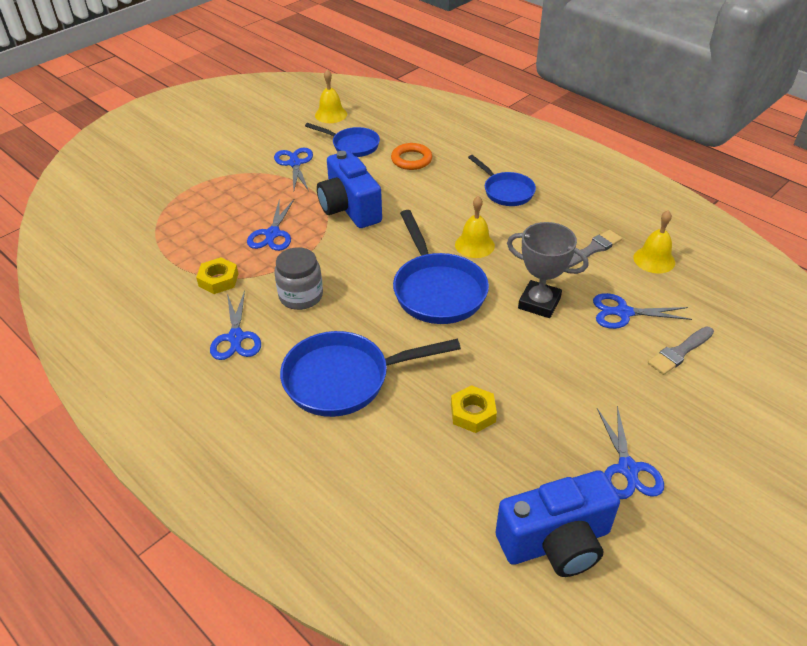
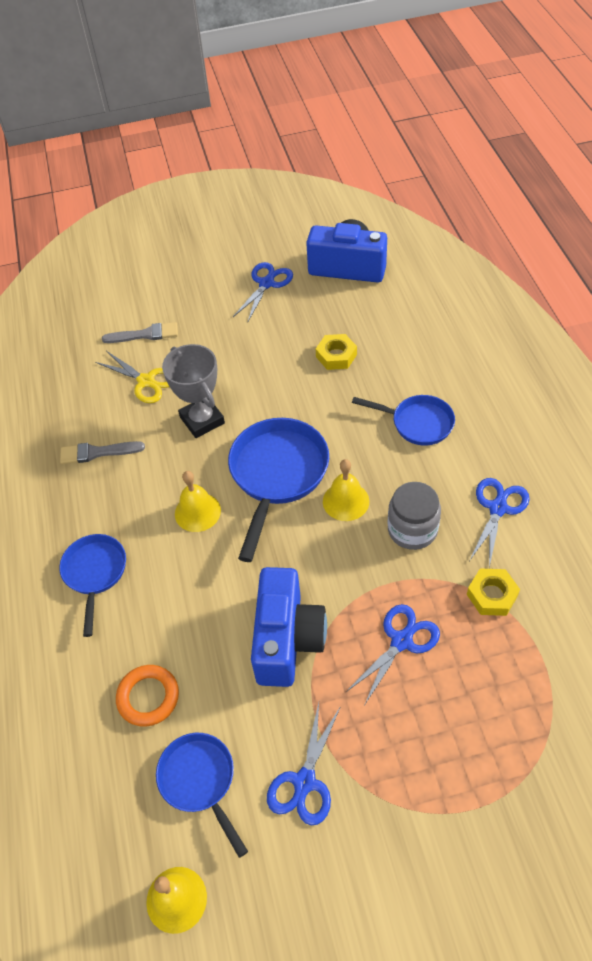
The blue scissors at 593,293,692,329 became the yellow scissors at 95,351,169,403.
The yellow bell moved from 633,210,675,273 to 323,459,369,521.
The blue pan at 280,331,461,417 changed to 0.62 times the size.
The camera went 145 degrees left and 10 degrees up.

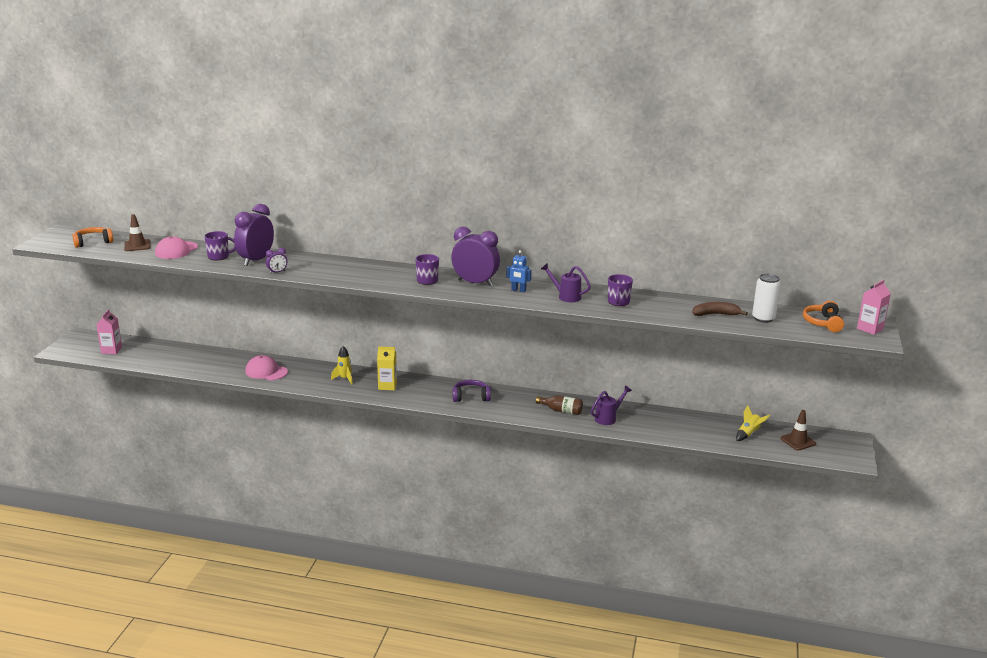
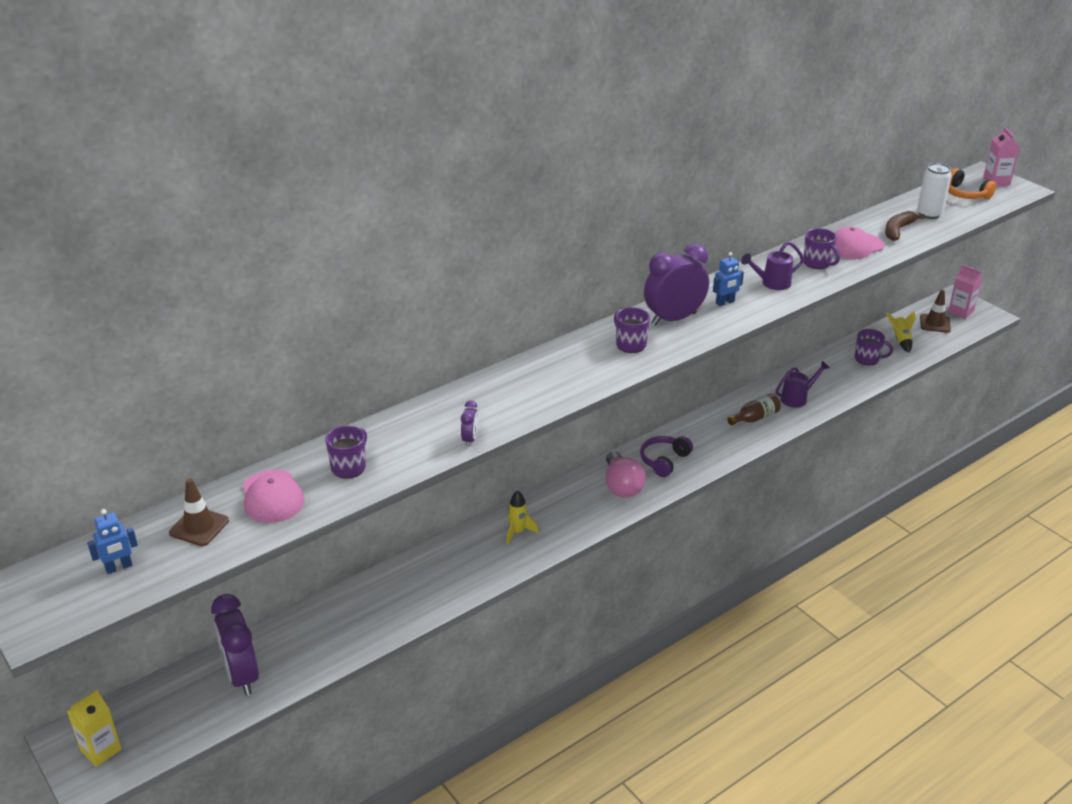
The yellow carton moved from 377,346,397,390 to 67,689,122,767.
The orange headphones at 72,227,113,248 was replaced by the blue robot at 87,509,138,574.
The purple clock moved from 234,204,274,266 to 211,594,259,696.
The pink light bulb at 606,451,646,498 appeared.
The purple watering can at 591,386,632,425 turned 60 degrees clockwise.
The pink cap moved from 245,355,288,380 to 833,227,884,259.
The purple mug at 855,329,893,365 appeared.
The pink carton moved from 96,309,122,354 to 948,265,982,319.
The camera went 50 degrees left and 10 degrees up.

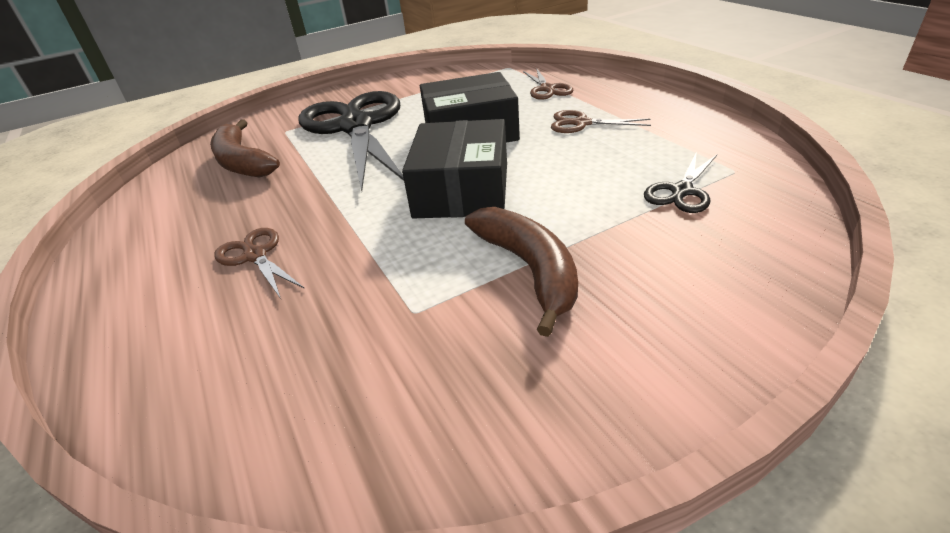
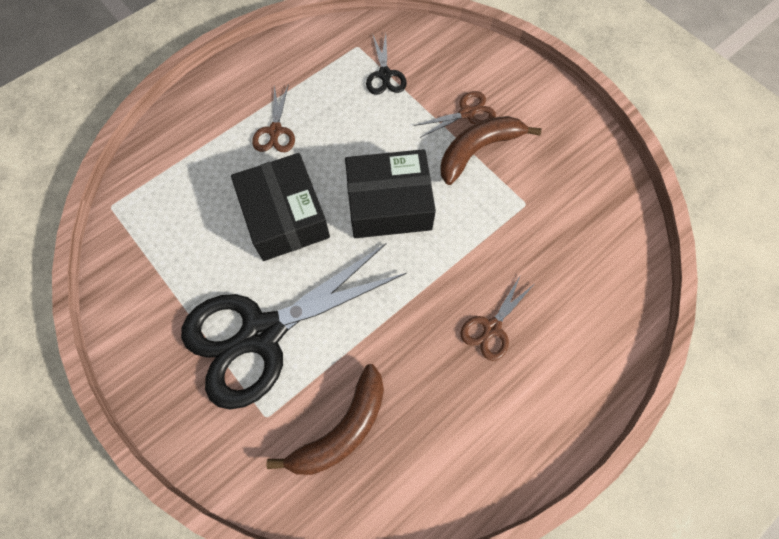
The black scissors at 644,152,717,213 turned 60 degrees clockwise.
The brown scissors moved from 523,68,573,100 to 414,91,496,138.
The camera went 105 degrees left and 30 degrees up.

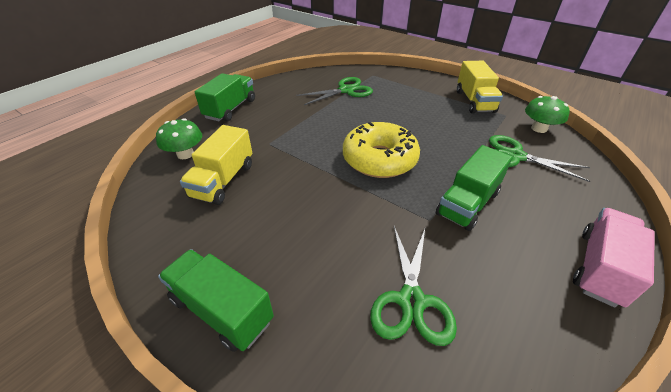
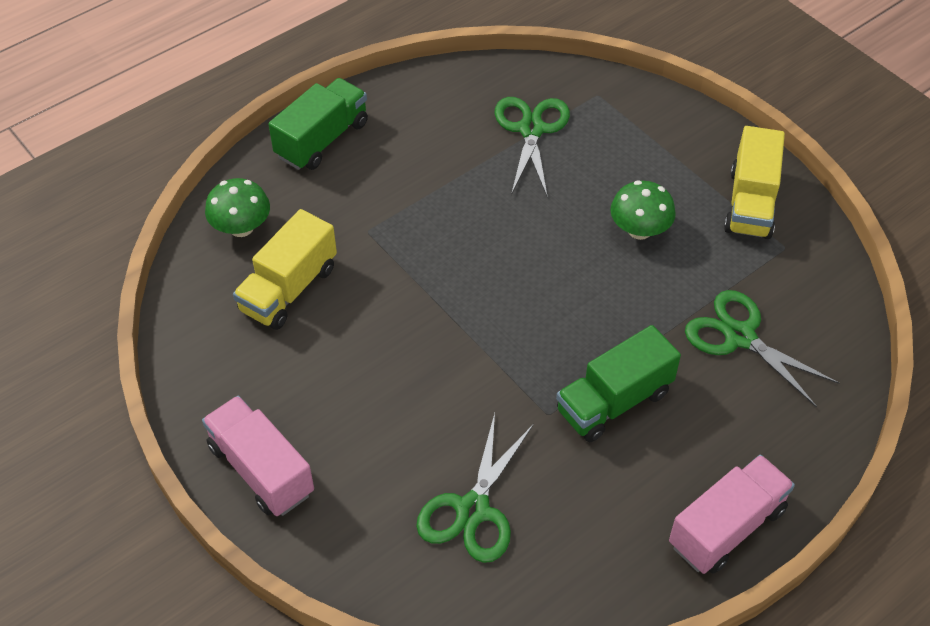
The green truck at 158,249,274,352 became the pink truck at 202,396,314,516.
The green scissors at 296,77,373,105 turned 75 degrees counterclockwise.
The green mushroom moved from 525,96,570,133 to 610,180,676,240.
The yellow donut at 343,122,420,178 disappeared.
The camera went 15 degrees right and 10 degrees up.

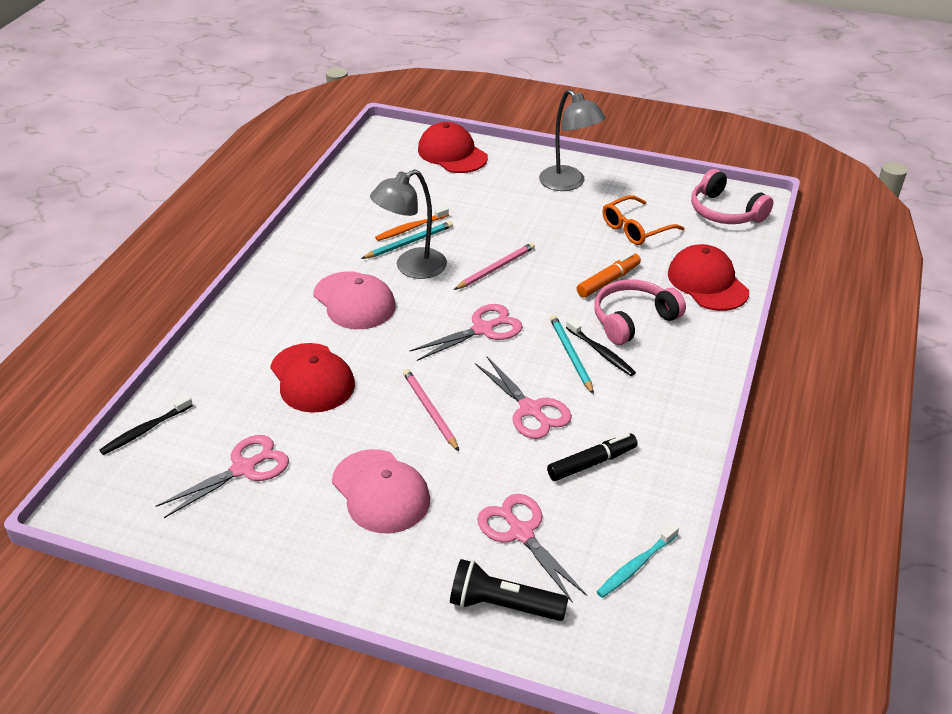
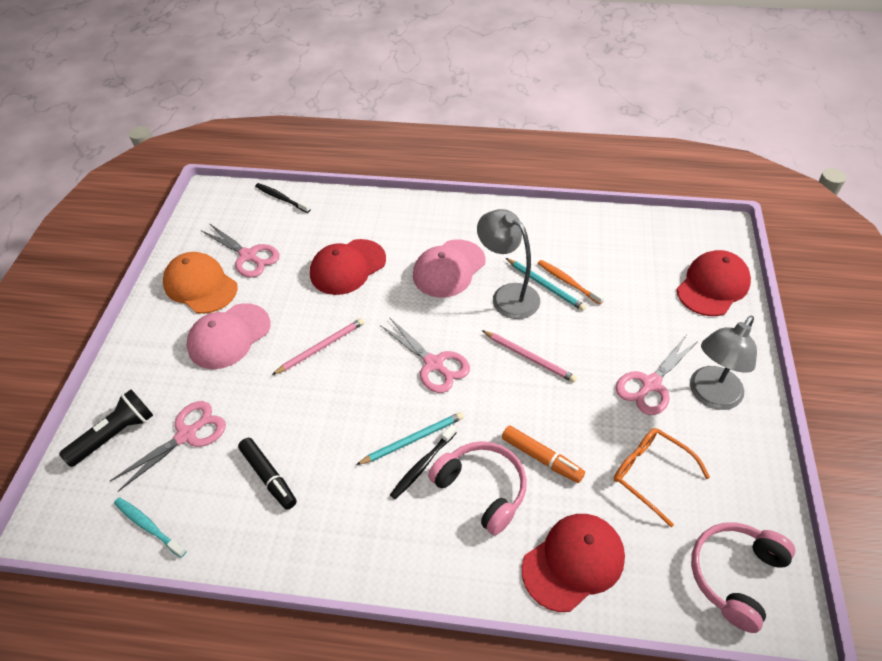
The black flashlight at 450,559,568,621 turned 45 degrees clockwise.
The orange cap at 163,252,238,314 appeared.
The pink scissors moved from 475,357,572,439 to 616,336,699,415.
The camera went 80 degrees right and 10 degrees up.

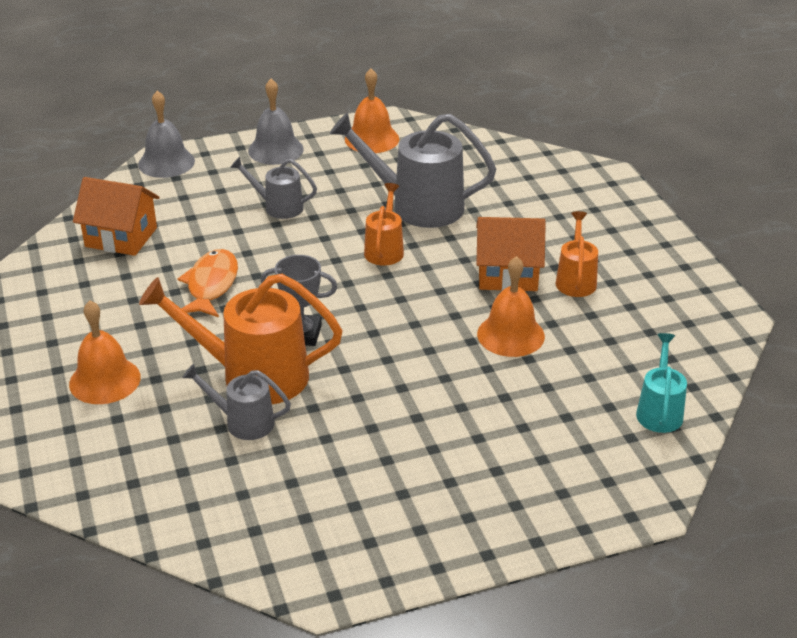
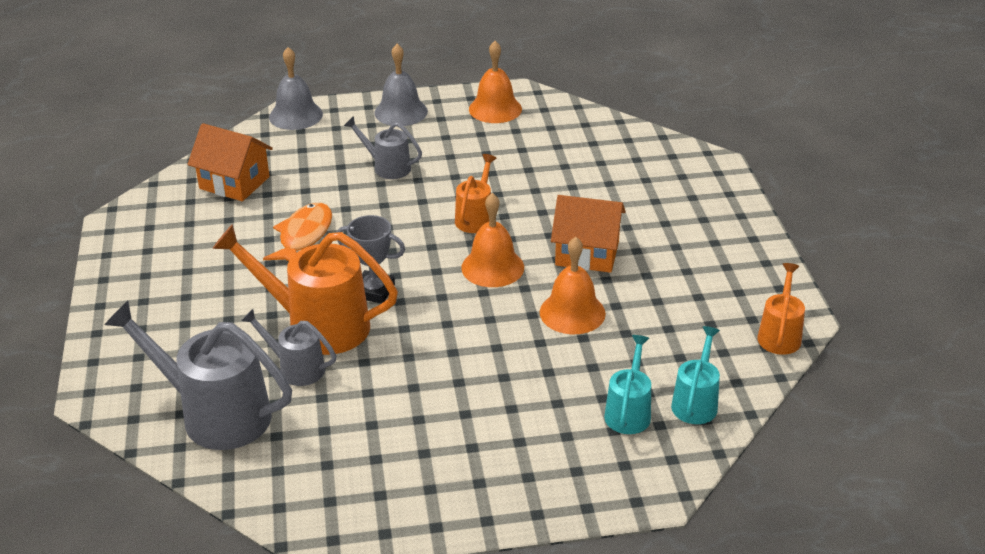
The grey watering can moved from 330,113,496,228 to 104,301,292,450.
The orange bell moved from 69,300,141,404 to 461,193,524,287.
The turquoise watering can at 604,335,651,434 appeared.
The orange watering can moved from 555,211,598,297 to 757,263,805,355.
The camera went 10 degrees right and 0 degrees up.

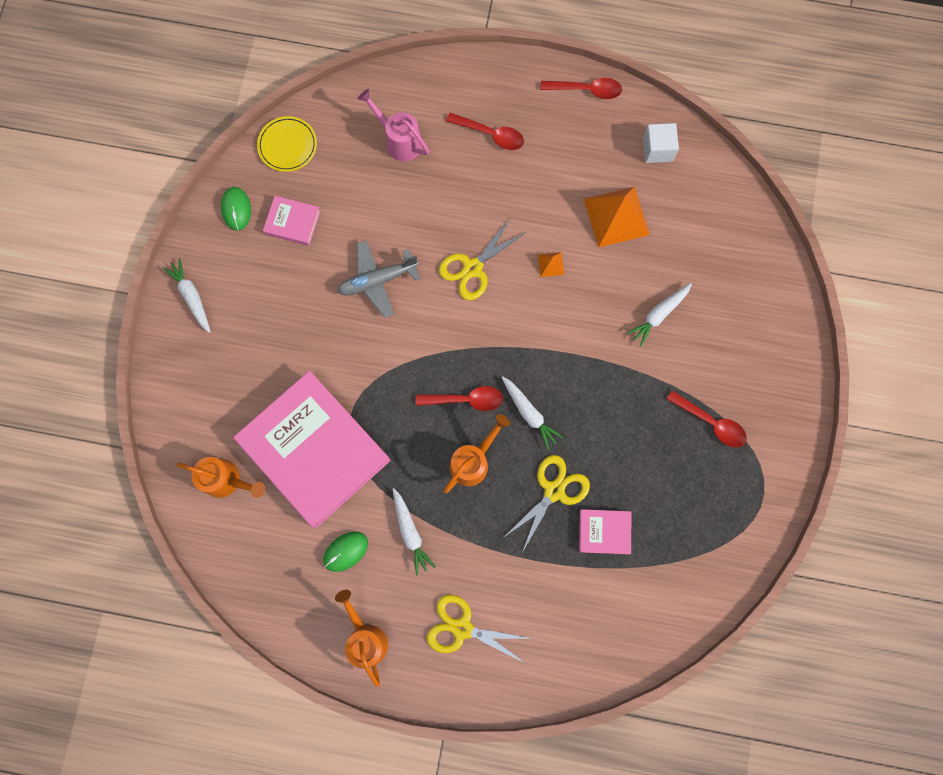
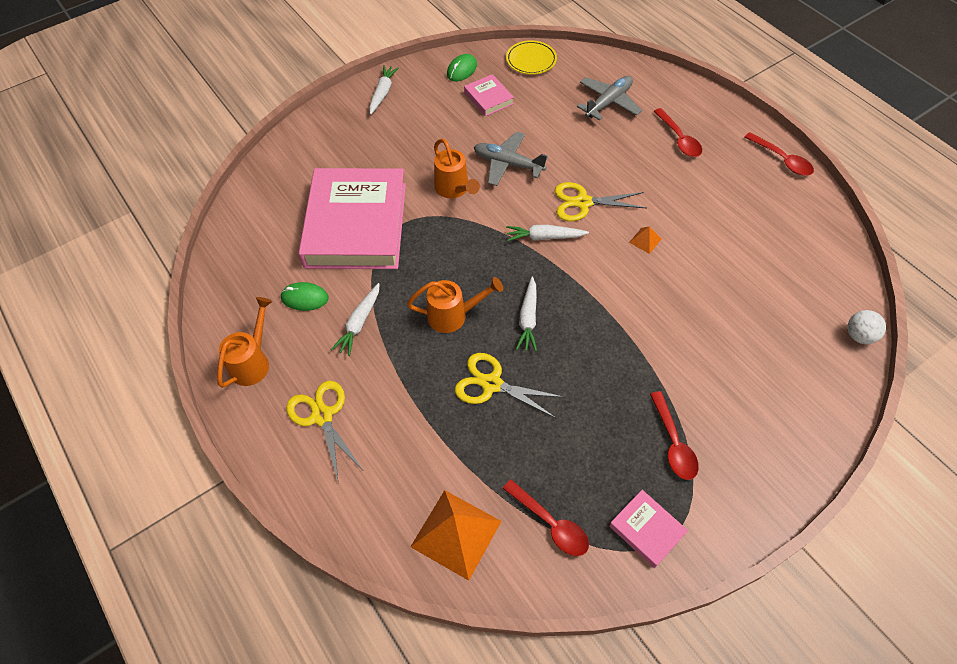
The orange pyramid moved from 584,187,650,248 to 410,490,502,581.
The orange watering can moved from 176,457,265,498 to 434,139,480,198.
The yellow scissors at 504,455,590,553 turned 150 degrees counterclockwise.
The red spoon moved from 416,386,503,411 to 503,480,589,556.
The white carrot moved from 627,283,692,347 to 506,225,589,241.
The pink watering can at 358,89,429,162 was replaced by the grey plane at 577,76,642,121.
The pink book moved from 579,509,631,554 to 609,490,688,568.
The white ball at 847,310,886,344 appeared.
The white cube at 643,123,679,163 disappeared.
The camera went 45 degrees right and 20 degrees down.

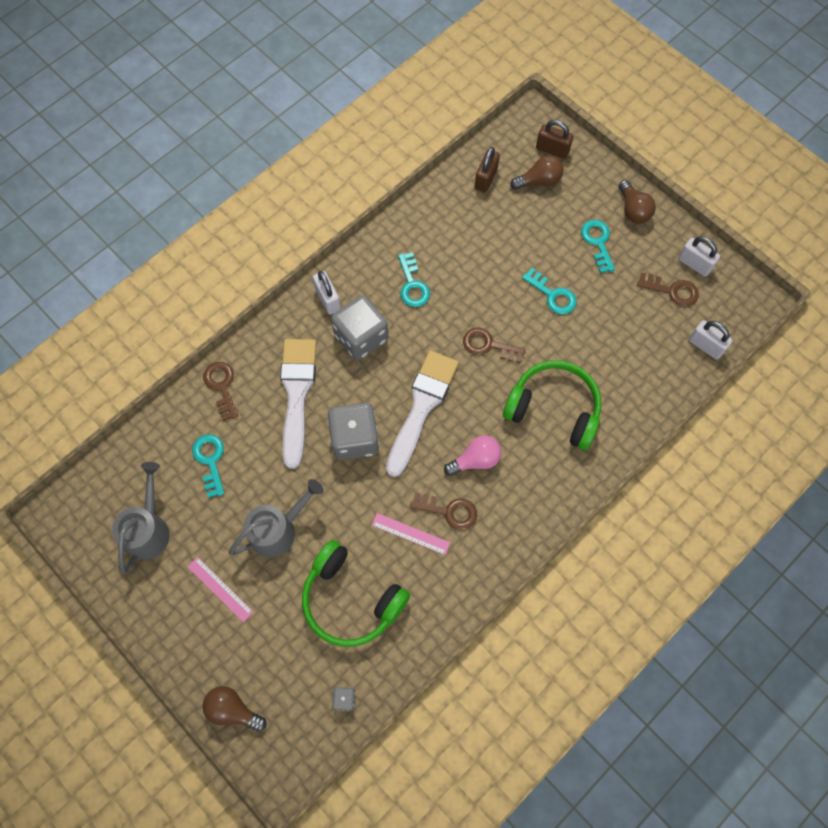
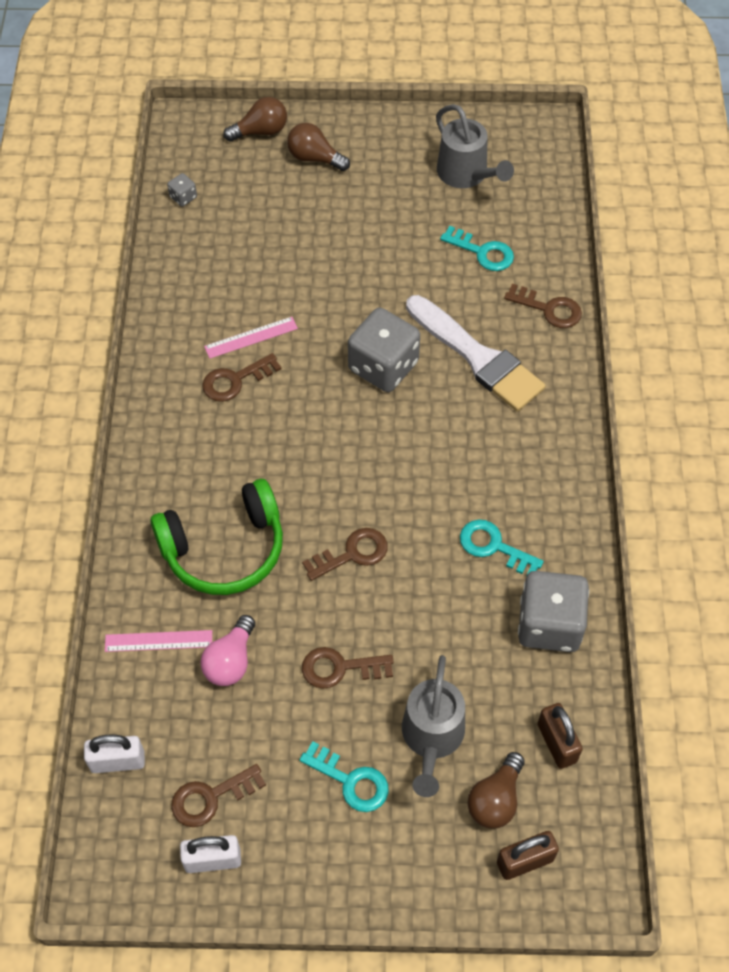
The pink ruler moved from 188,557,253,622 to 105,630,212,652.
The pink light bulb moved from 444,435,501,476 to 200,615,255,686.
The brown light bulb moved from 619,180,656,224 to 287,123,350,171.
The turquoise key at 522,268,577,314 became the brown key at 302,647,394,689.
The grey watering can moved from 229,479,324,558 to 402,655,465,797.
The grey dice moved from 331,295,388,360 to 518,571,589,652.
The green headphones at 302,540,410,647 disappeared.
The white padlock at 313,271,341,315 disappeared.
The white brush at 386,350,459,477 disappeared.
The camera went 135 degrees right and 10 degrees down.

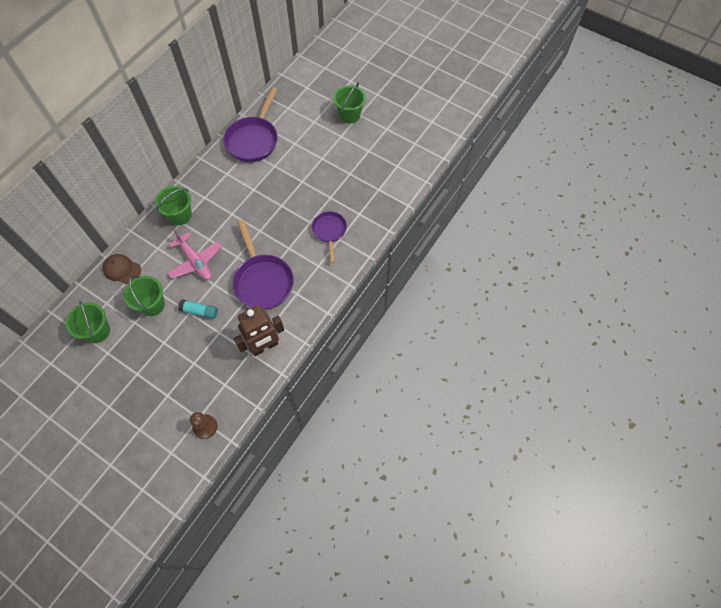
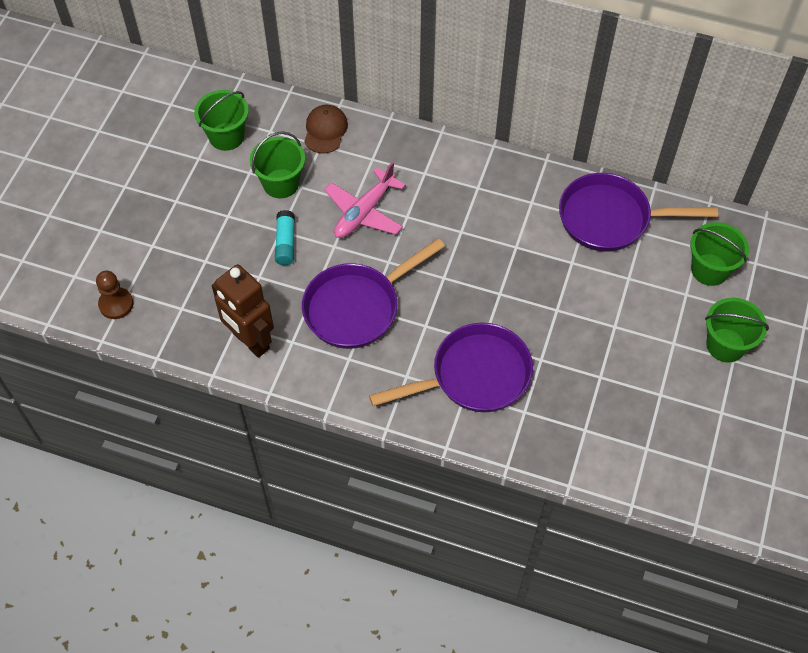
The purple pan at 312,211,347,263 changed to 1.65 times the size.
The green bucket moved from 155,186,192,225 to 690,222,749,286.
The camera went 75 degrees right and 5 degrees down.

